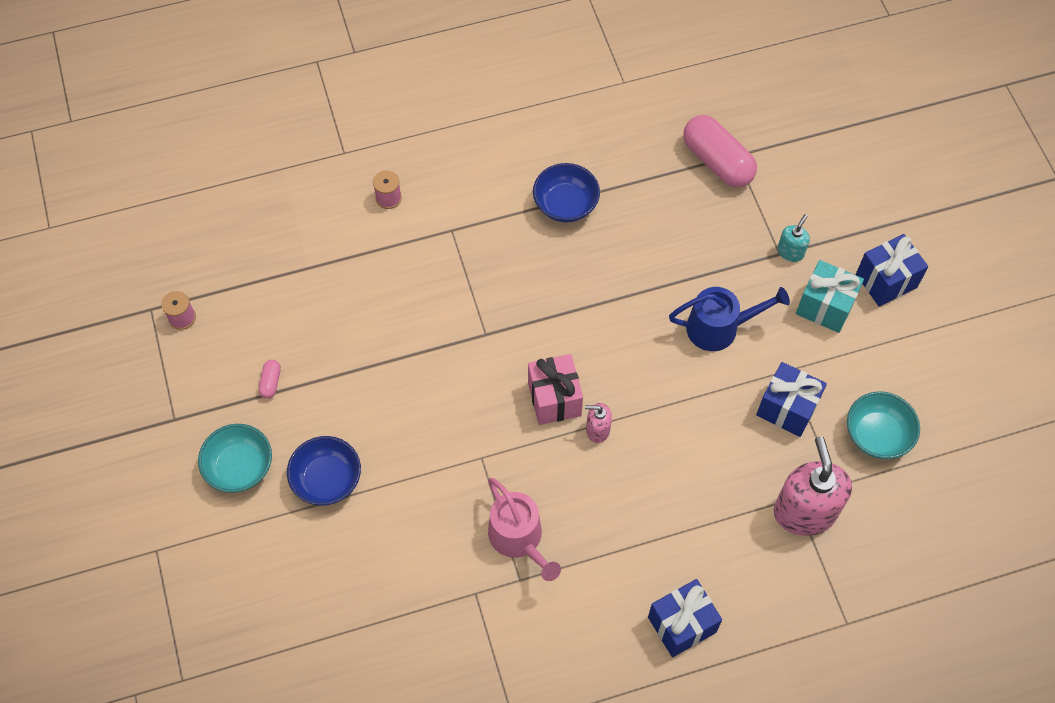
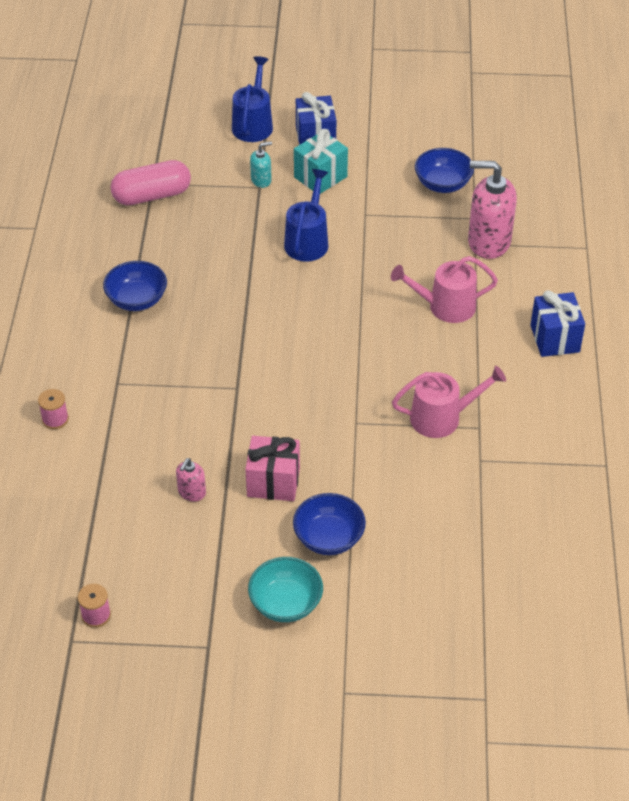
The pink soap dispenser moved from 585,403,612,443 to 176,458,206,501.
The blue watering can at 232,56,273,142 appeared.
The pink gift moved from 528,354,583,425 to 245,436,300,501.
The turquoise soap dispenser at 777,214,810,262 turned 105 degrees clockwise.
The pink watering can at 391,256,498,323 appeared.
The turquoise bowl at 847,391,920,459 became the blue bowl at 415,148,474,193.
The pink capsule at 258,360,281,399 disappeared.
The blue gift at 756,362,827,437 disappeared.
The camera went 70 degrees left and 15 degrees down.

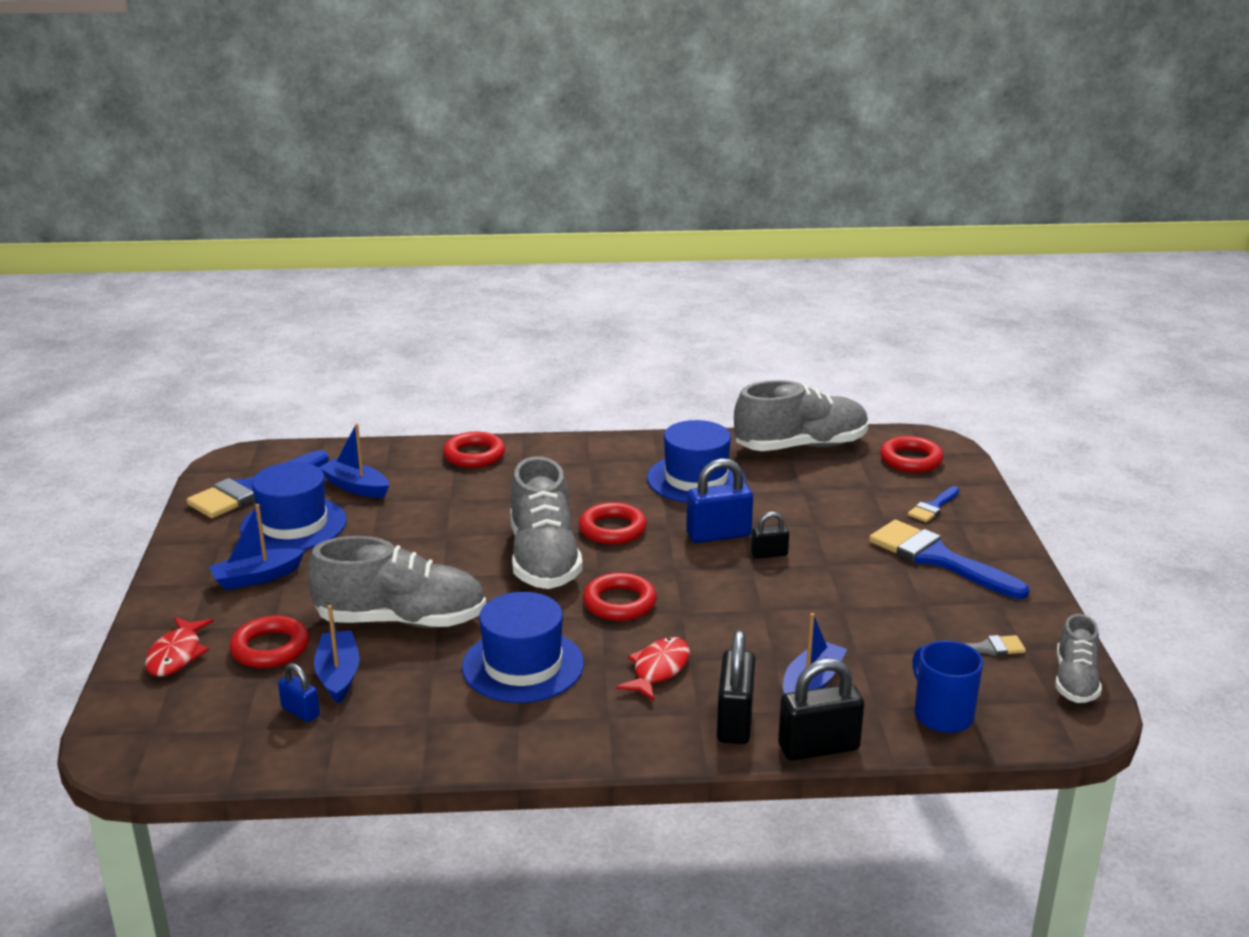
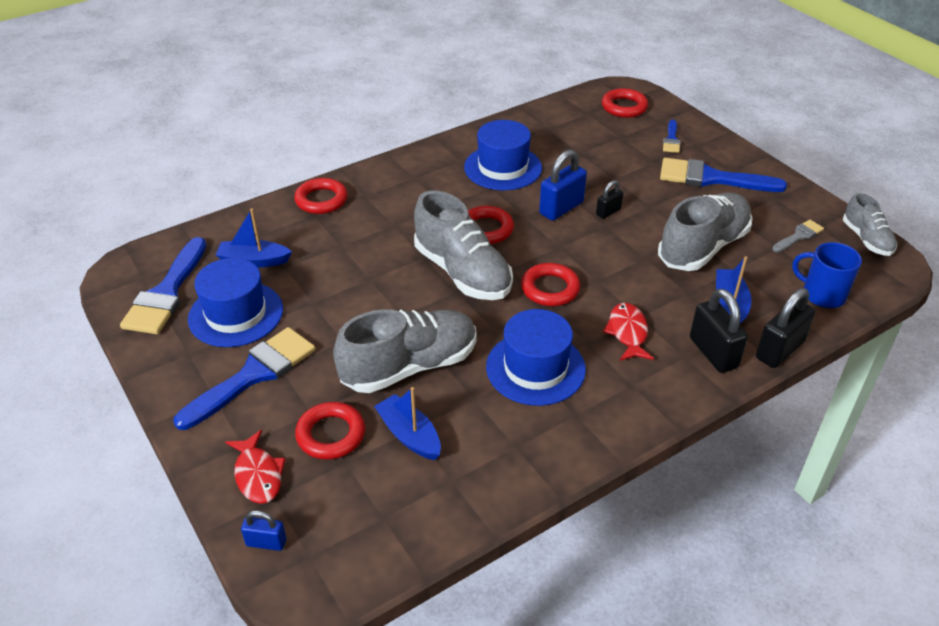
The blue boat at 209,504,305,590 was replaced by the blue brush at 173,327,315,430.
The blue padlock moved from 278,663,320,722 to 241,510,286,551.
The grey shoe moved from 734,380,868,451 to 658,193,752,271.
The camera went 30 degrees left and 15 degrees up.

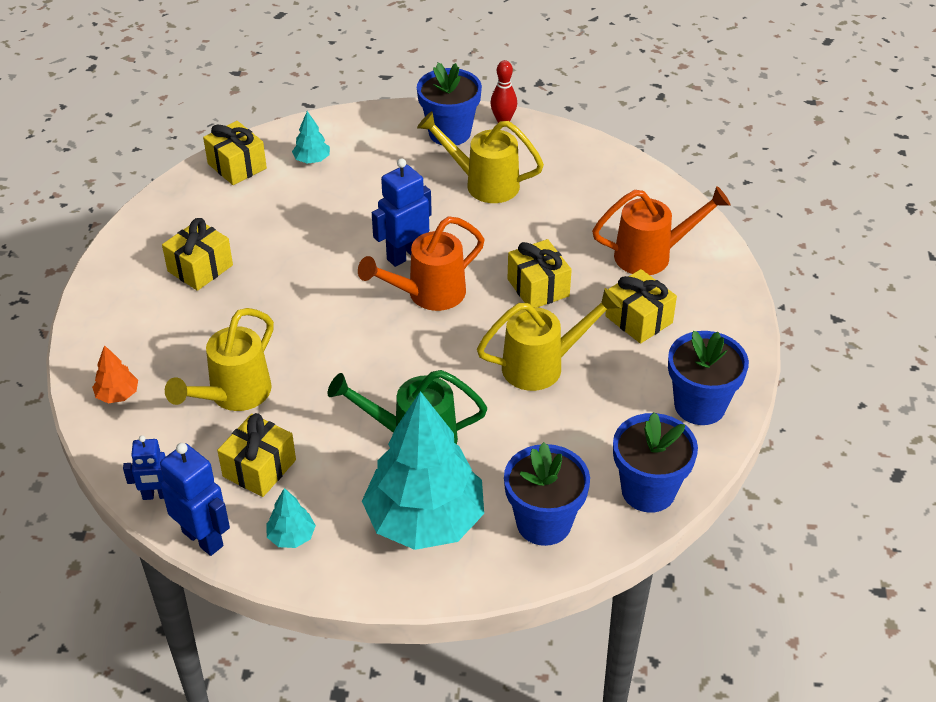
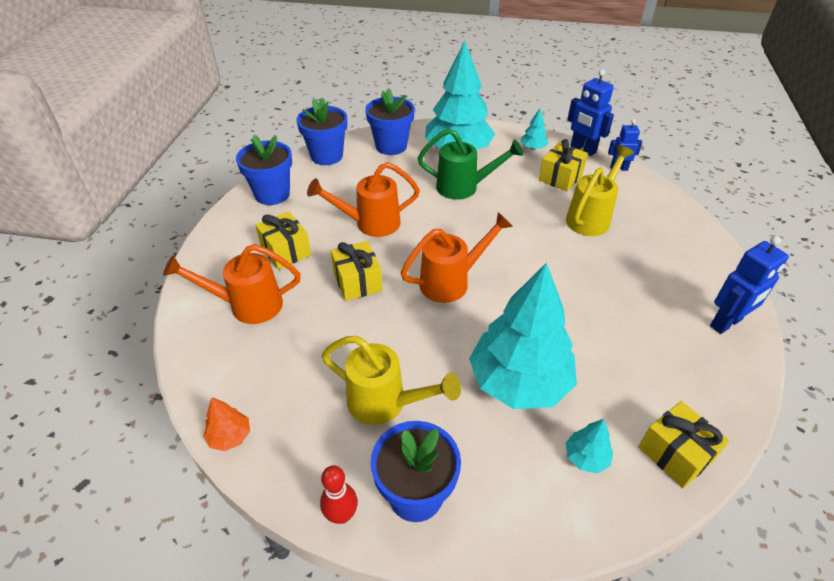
The orange tree moved from 92,345,138,403 to 203,397,250,451.
The yellow watering can at 477,288,621,391 became the orange watering can at 307,162,420,237.
The turquoise tree at 469,262,577,409 appeared.
The blue robot moved from 372,158,432,267 to 710,236,789,334.
The yellow gift at 162,218,233,291 disappeared.
The camera went 175 degrees left and 0 degrees up.

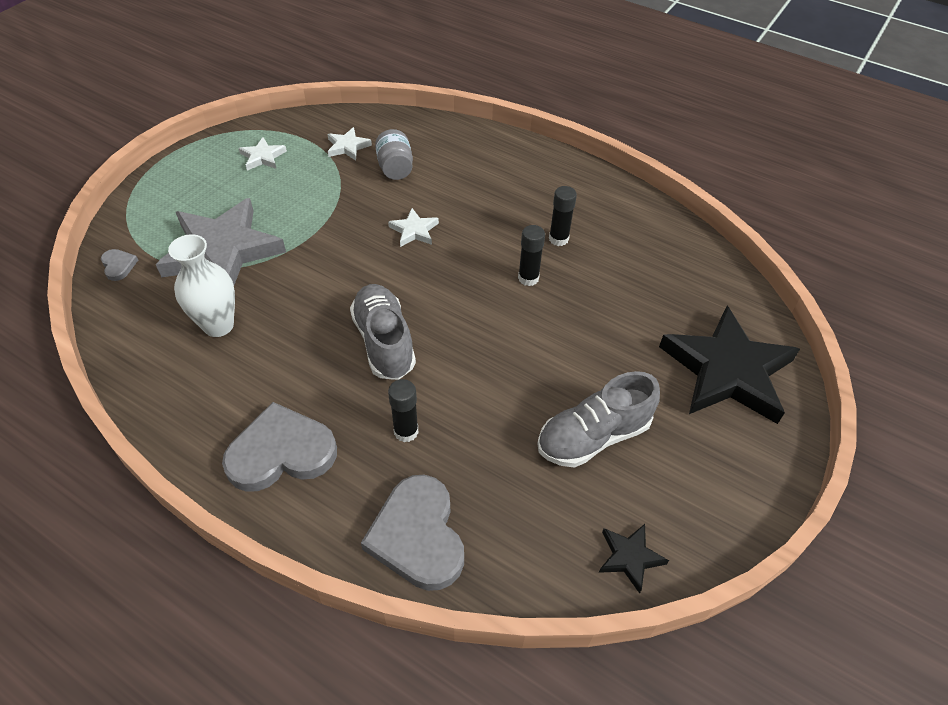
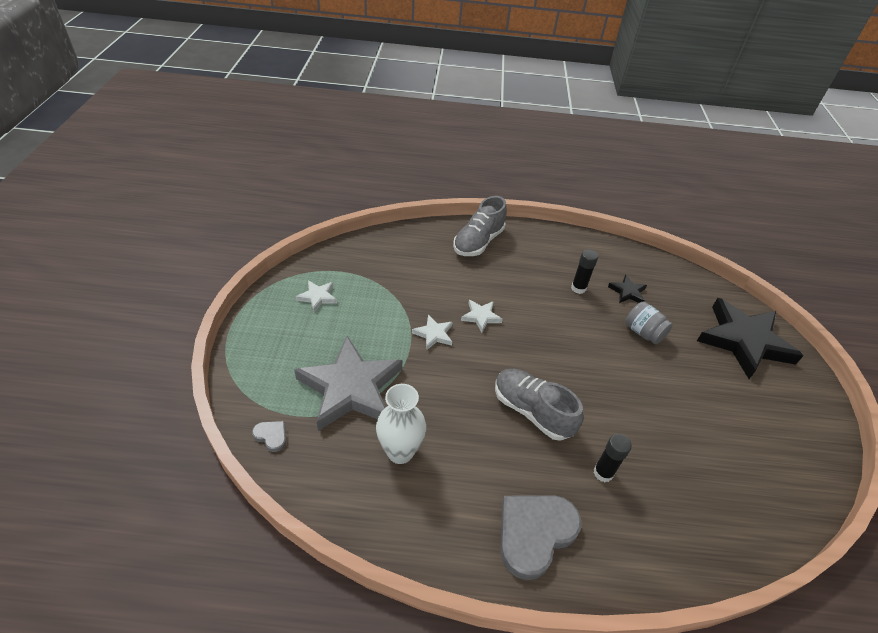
The white star moved from 327,127,372,160 to 412,315,452,351.
The grey shoe moved from 537,371,660,468 to 453,196,507,256.
The black star moved from 599,524,669,594 to 608,274,647,303.
The grey jar moved from 375,129,413,180 to 625,302,673,344.
The grey heart at 361,475,464,591 disappeared.
The black glue stick at 518,225,545,286 disappeared.
The camera went 30 degrees left and 5 degrees down.

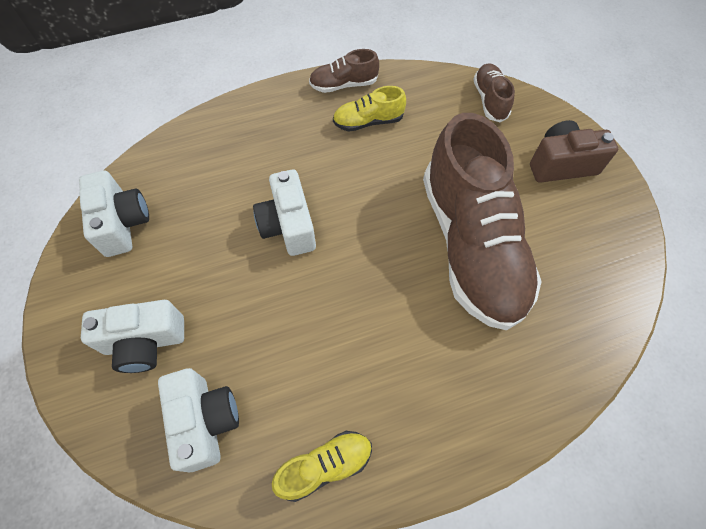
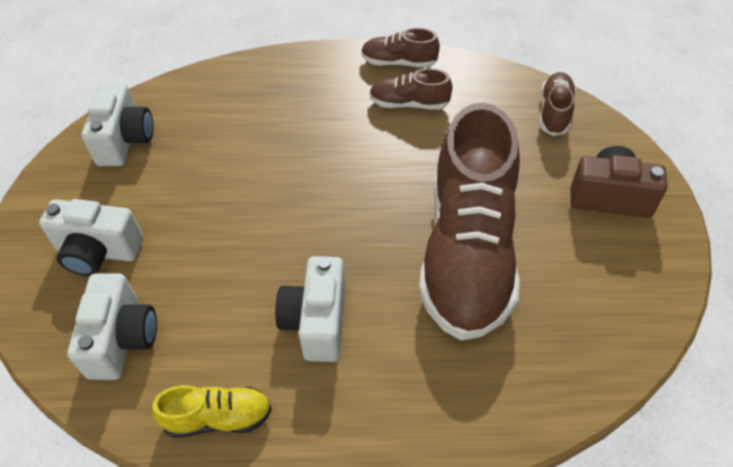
The white camera moved from 253,170,316,256 to 275,256,345,362.
The yellow shoe at 333,86,406,131 became the brown shoe at 369,68,452,110.
The camera went 20 degrees right and 10 degrees down.

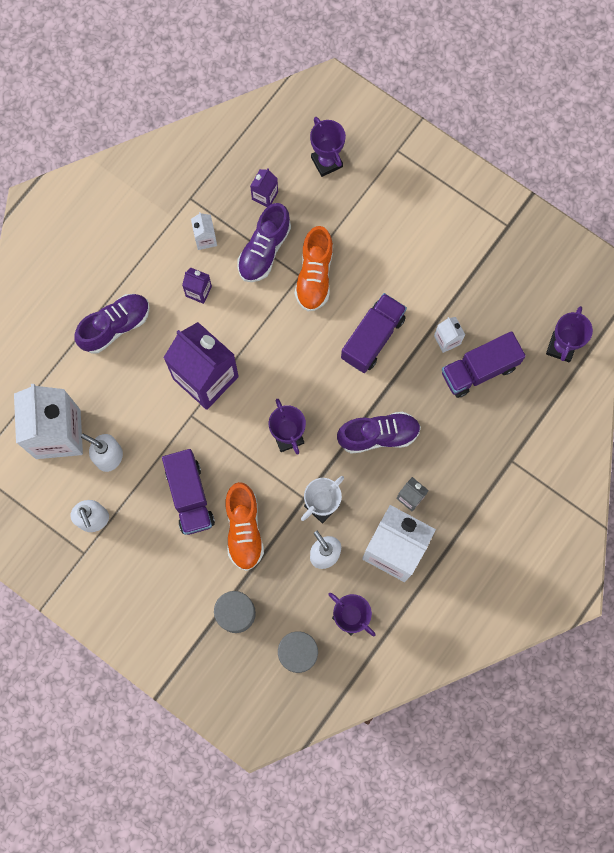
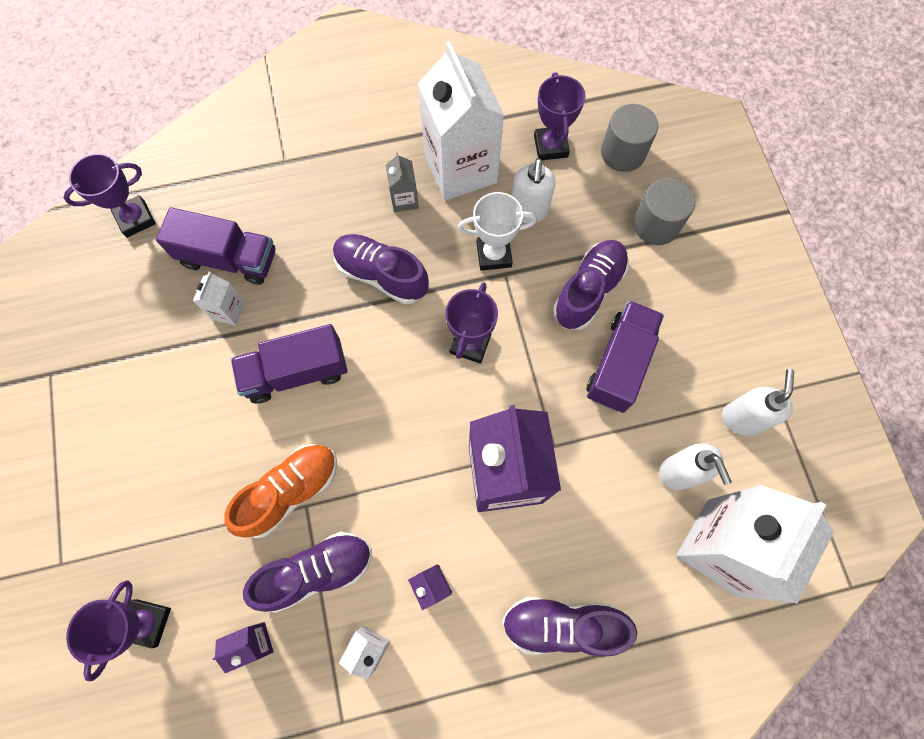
The orange shoe at 225,482,264,571 became the purple shoe at 553,240,629,330.
The camera went 140 degrees left and 5 degrees down.

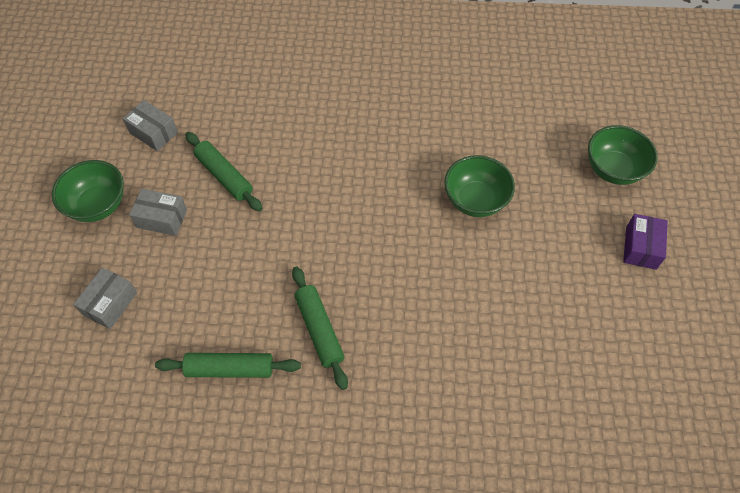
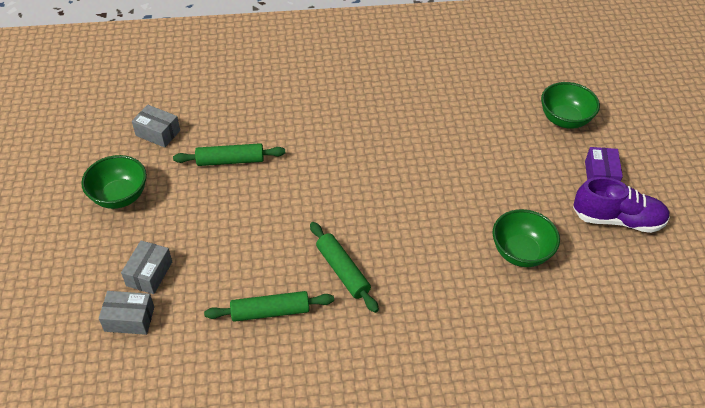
The grey box moved from 129,189,187,236 to 99,291,154,335.
The green rolling pin at 185,132,263,211 turned 45 degrees counterclockwise.
The green bowl moved from 444,155,515,217 to 493,209,560,267.
The purple shoe at 573,177,670,233 appeared.
The camera went 10 degrees left and 10 degrees down.

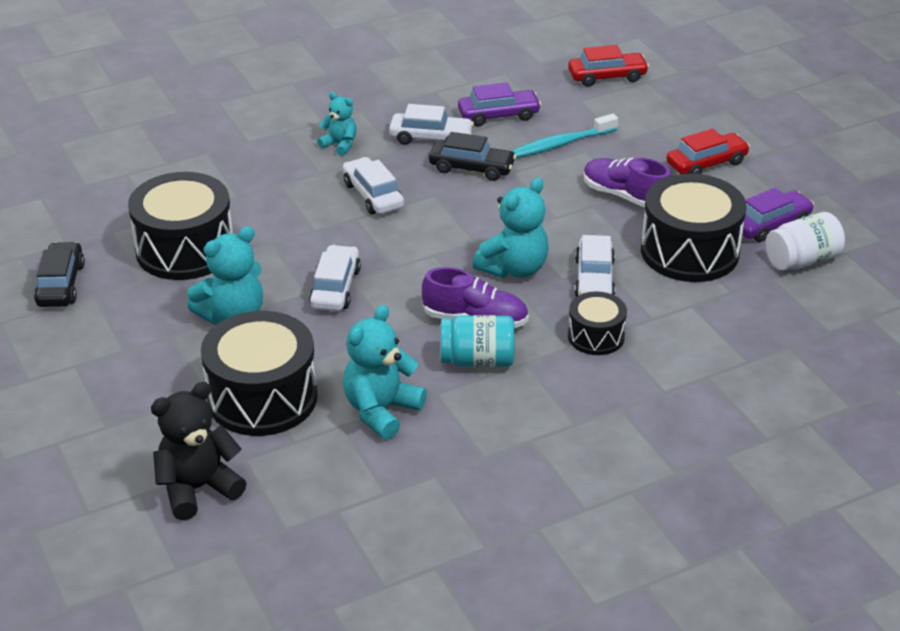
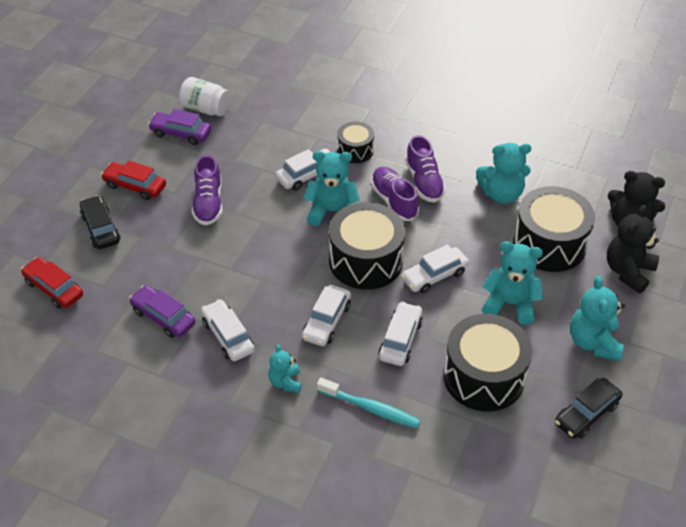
The black car moved from 429,132,516,181 to 80,195,121,249.
The turquoise toothbrush moved from 512,114,618,158 to 317,378,421,428.
The black drum moved from 641,174,746,282 to 329,202,405,290.
The white car at 379,302,423,366 appeared.
The turquoise jar at 441,315,515,367 was replaced by the purple shoe at 405,135,446,203.
The turquoise teddy bear at 570,276,625,361 appeared.
The black teddy bear at 607,205,659,293 appeared.
The camera went 130 degrees left and 10 degrees up.

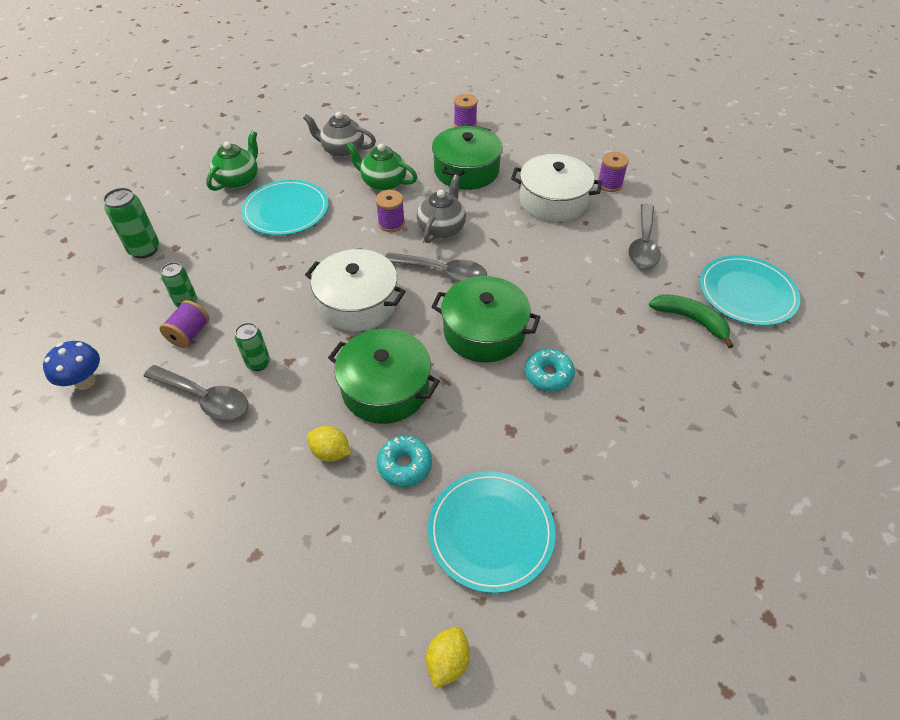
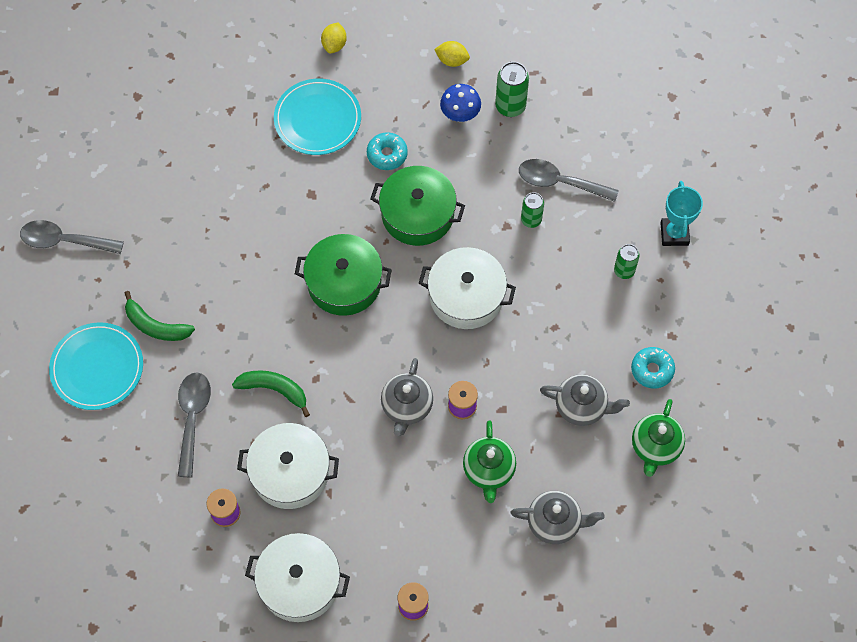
The grey spoon moved from 385,252,487,282 to 20,220,124,254.
The green banana at 232,370,310,417 appeared.
The white pot at 245,533,350,622 appeared.
The yellow lemon moved from 307,426,351,462 to 434,41,470,67.
The blue mushroom moved from 43,341,100,390 to 440,84,481,122.
The green teapot at 346,142,417,191 turned 75 degrees clockwise.
The green can moved from 103,188,159,258 to 495,62,529,117.
The turquoise plate at 241,180,328,236 was replaced by the grey teapot at 540,374,630,426.
The turquoise donut moved from 525,349,575,392 to 631,347,675,389.
The turquoise trophy at 661,181,703,246 appeared.
The purple spool at 160,300,210,348 disappeared.
The green pot at 432,126,503,190 disappeared.
The camera went 170 degrees right and 15 degrees up.

